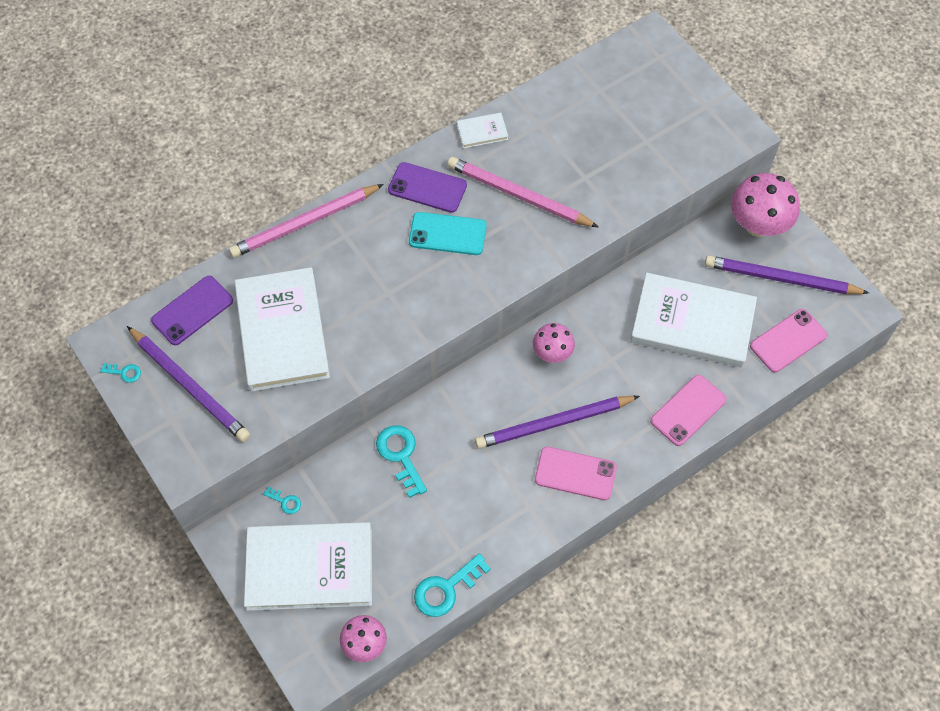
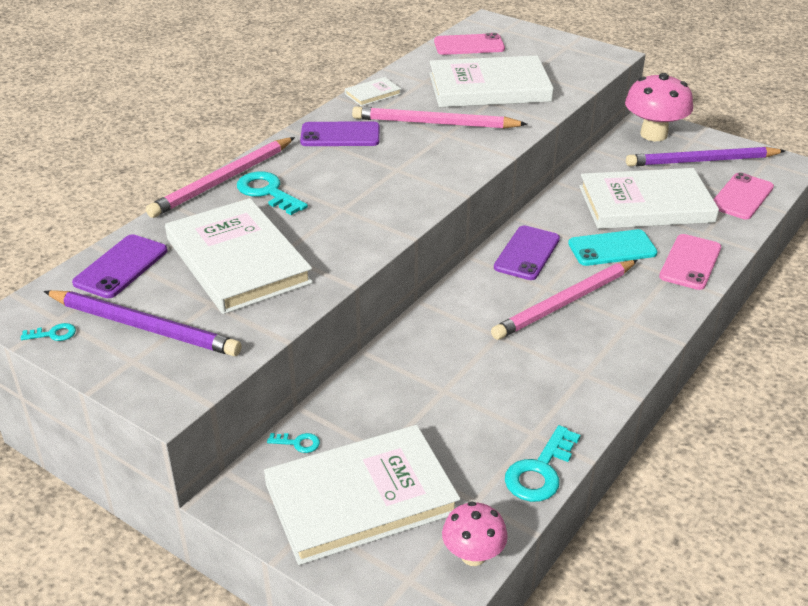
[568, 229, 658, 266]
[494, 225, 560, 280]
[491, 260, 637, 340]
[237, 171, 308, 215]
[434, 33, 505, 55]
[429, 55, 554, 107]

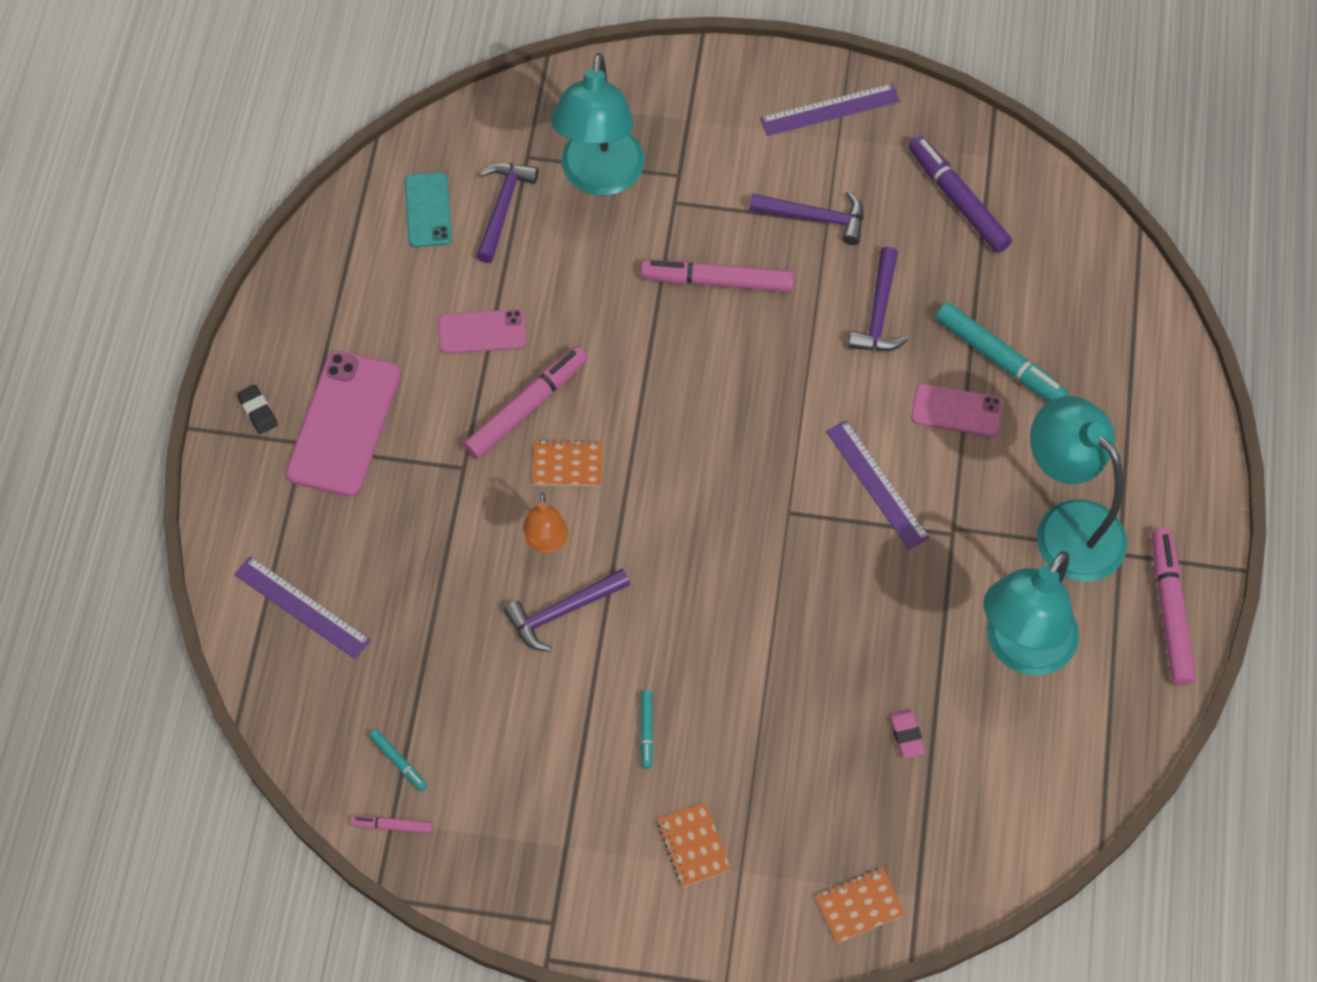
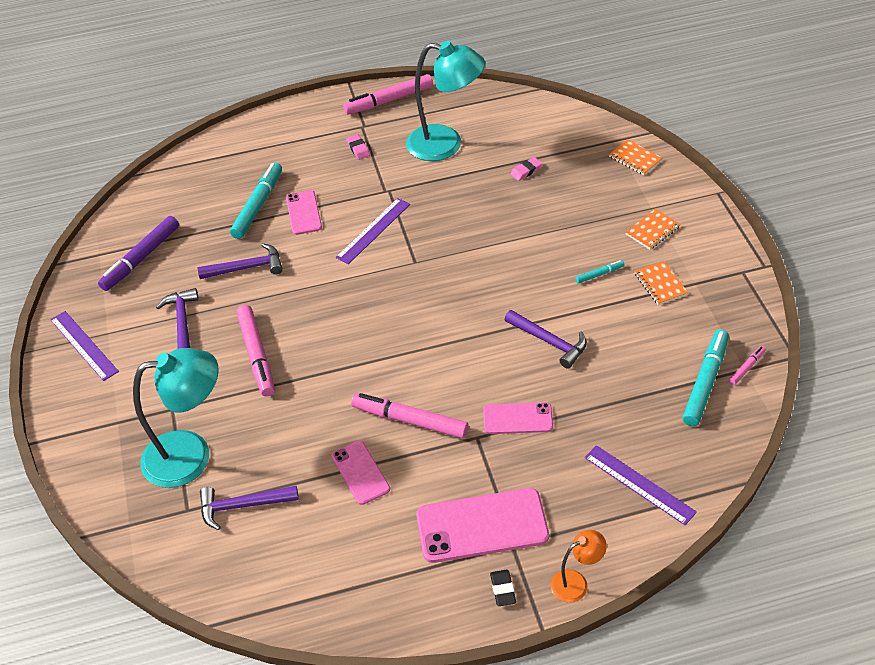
[405, 172, 452, 247] (first image)
[490, 570, 516, 606]
[346, 134, 370, 160]
[635, 261, 688, 305]
[550, 530, 607, 603]
[584, 445, 697, 525]
[682, 329, 729, 426]
[729, 346, 766, 385]
[483, 402, 553, 434]

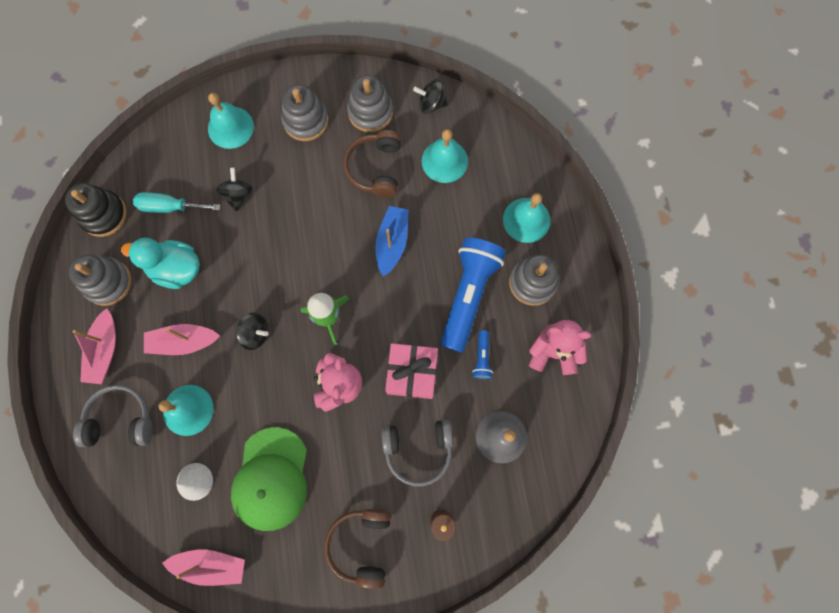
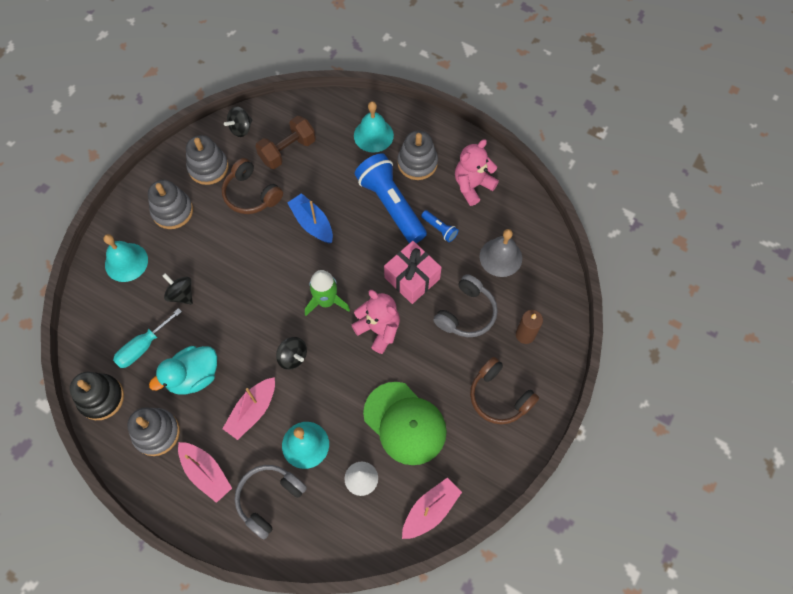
[255, 116, 316, 169]
[276, 337, 307, 370]

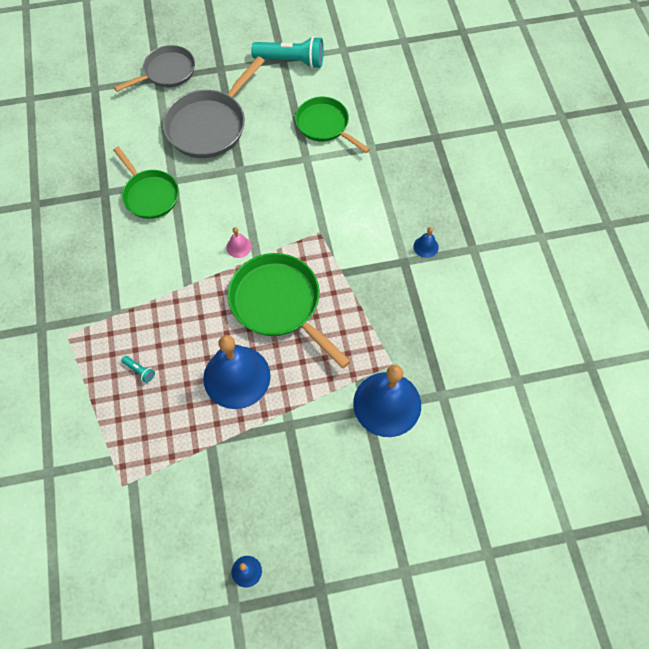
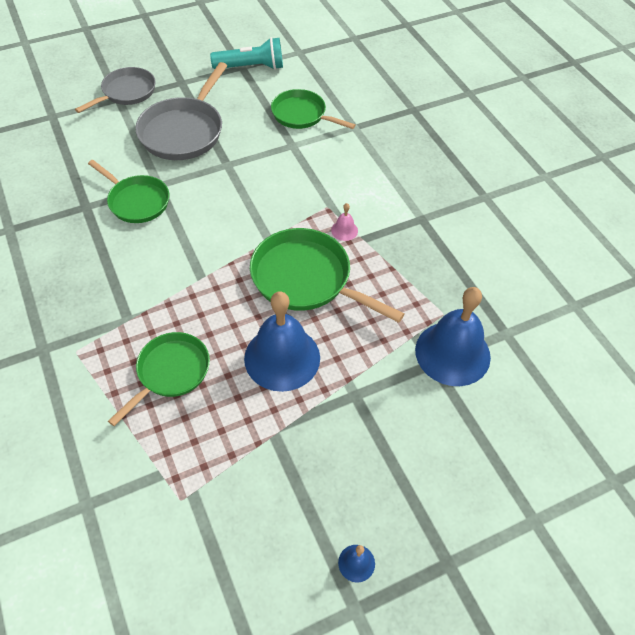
[331, 203, 358, 241]
[414, 227, 439, 258] (first image)
[108, 332, 210, 426]

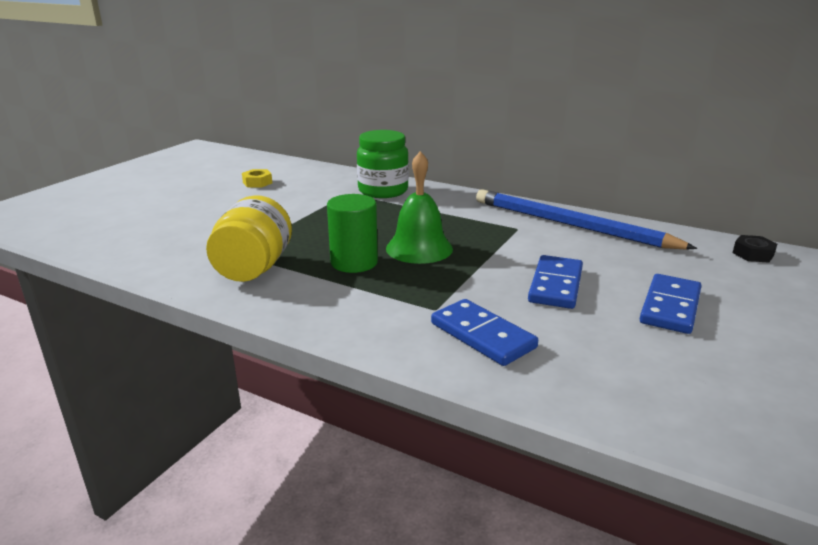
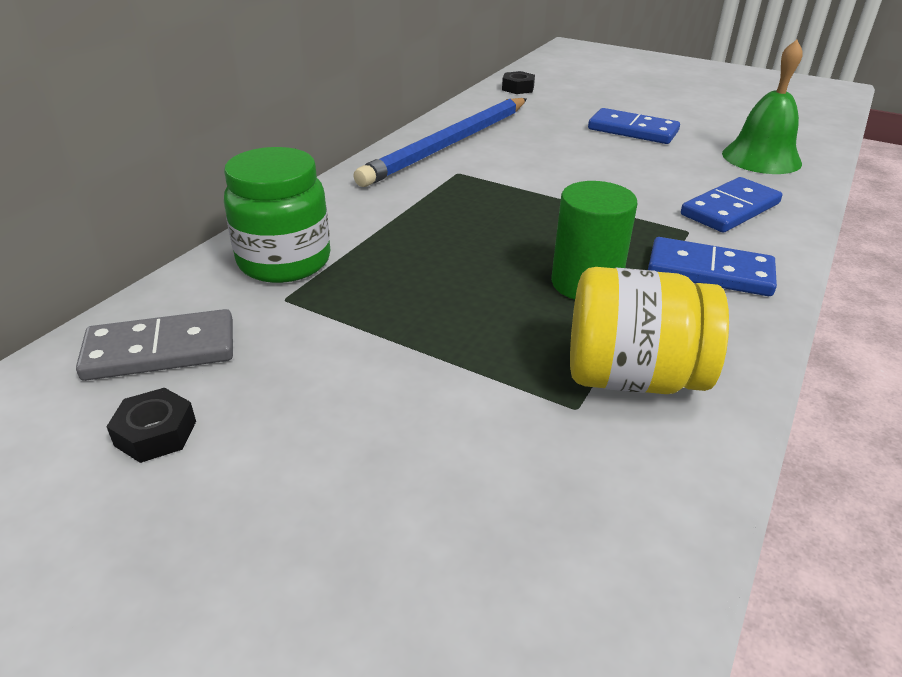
[722, 40, 803, 174]
[106, 388, 196, 463]
[648, 237, 777, 296]
[76, 309, 233, 381]

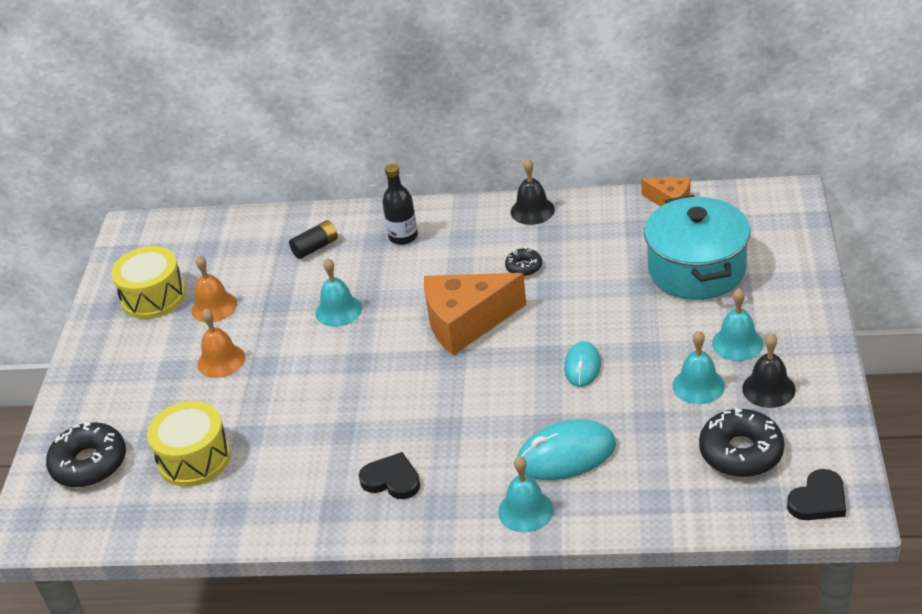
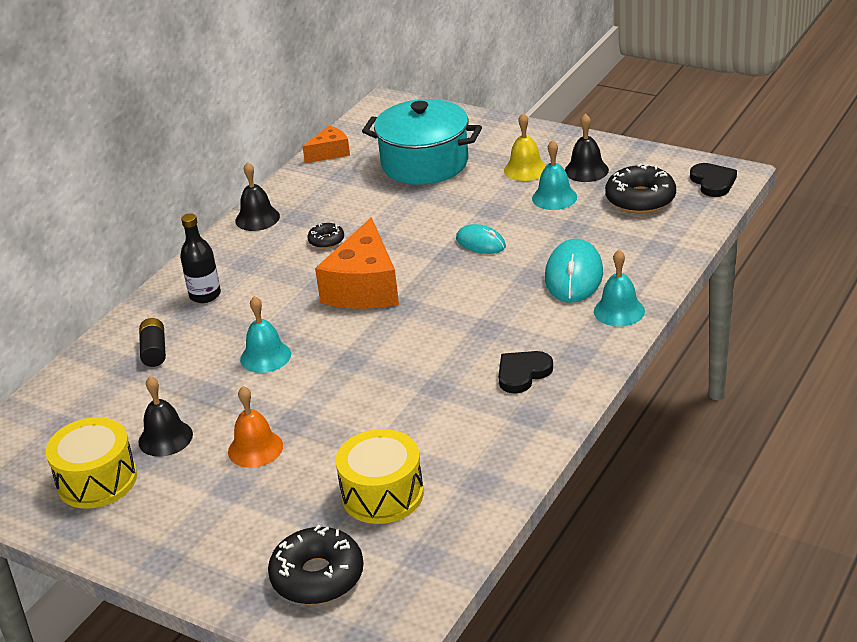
[138, 376, 193, 457]
[504, 113, 547, 181]

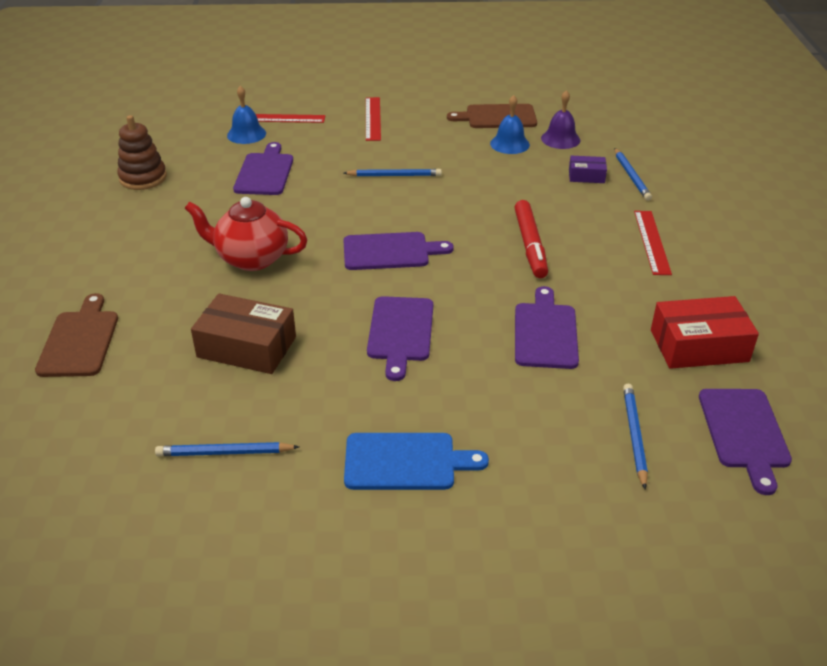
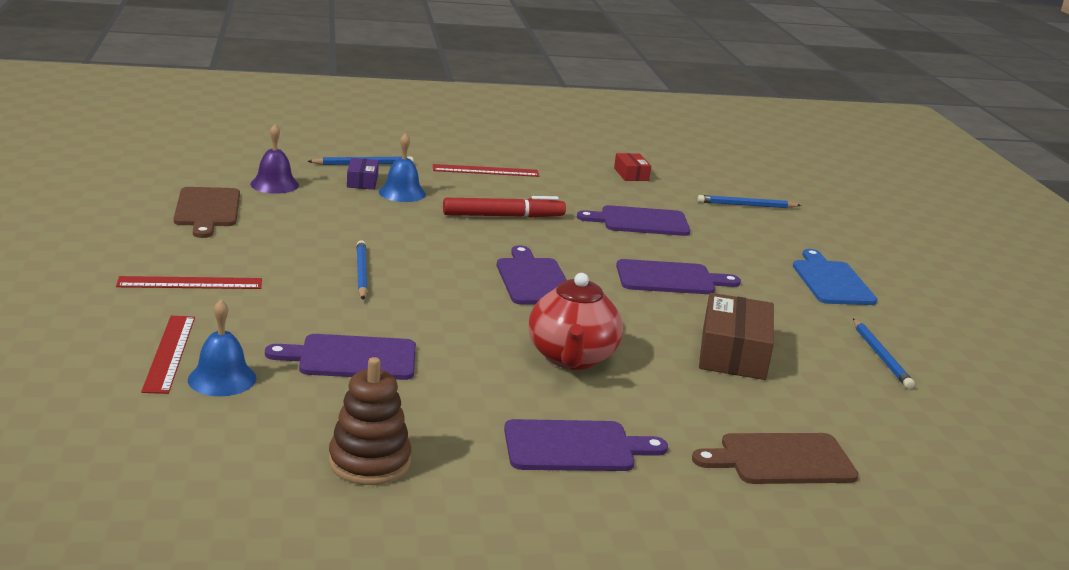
[379, 133, 426, 202]
[614, 153, 651, 181]
[504, 419, 668, 471]

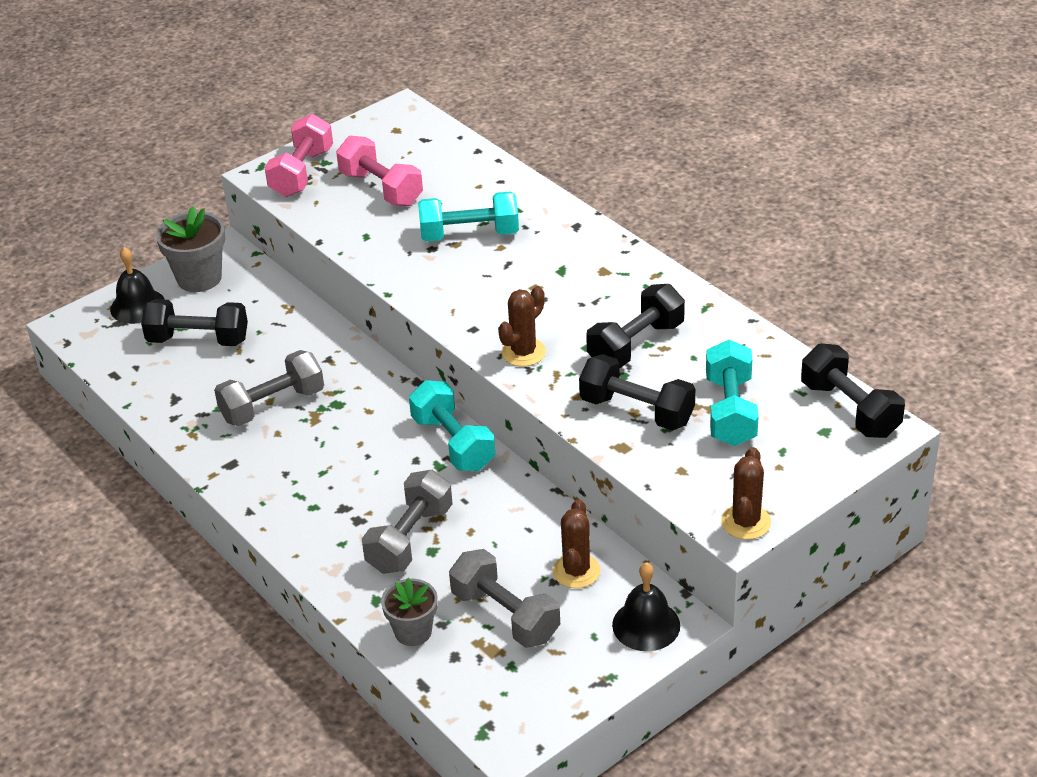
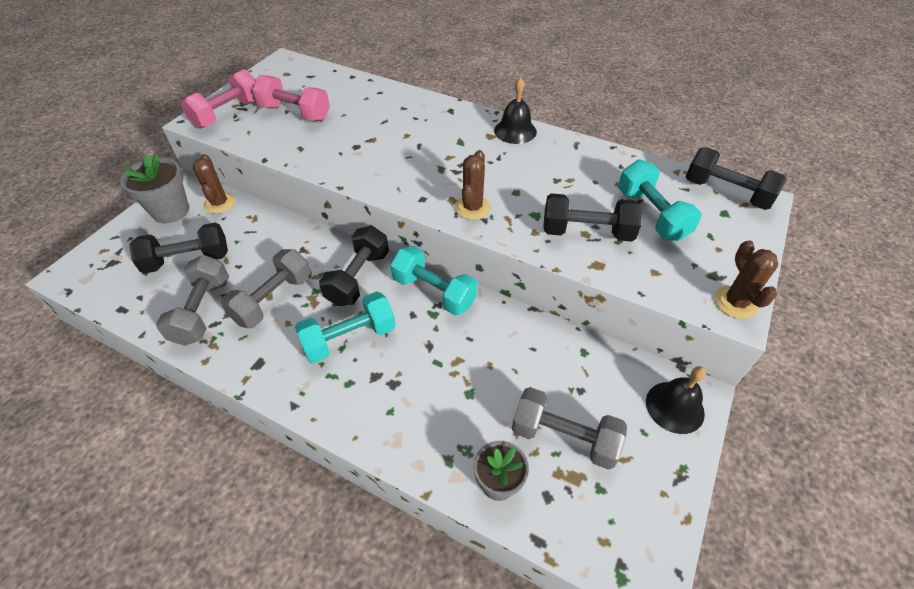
[180, 69, 256, 129]
[295, 291, 396, 363]
[494, 77, 537, 144]
[319, 226, 389, 306]
[156, 255, 229, 346]
[193, 154, 235, 214]

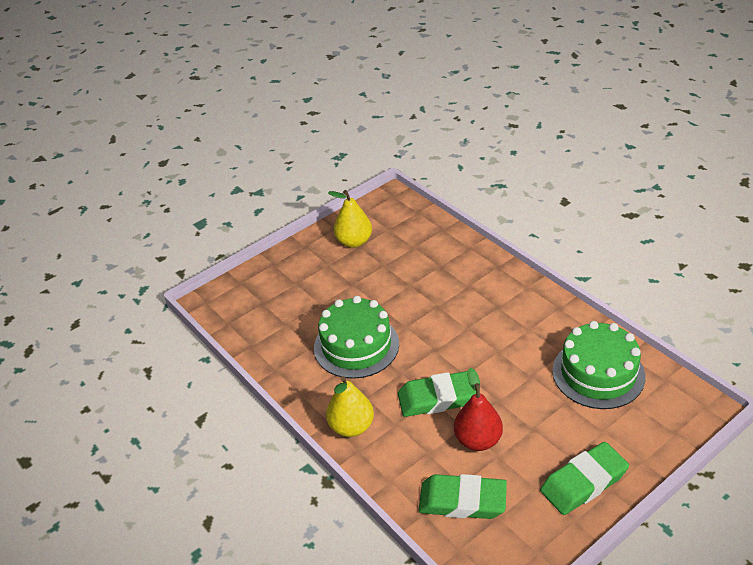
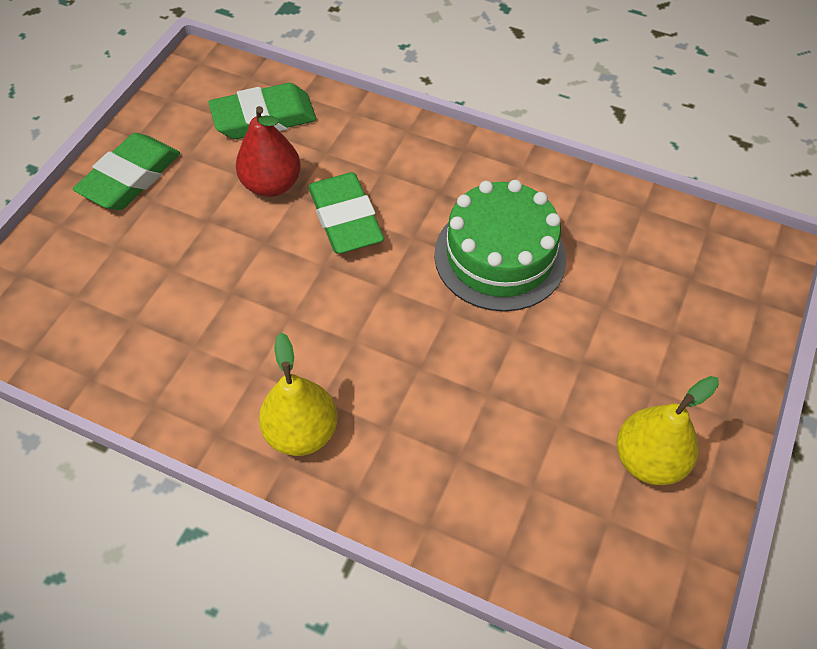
[552, 321, 645, 409] (first image)
[308, 172, 384, 254]
[259, 333, 337, 456]

